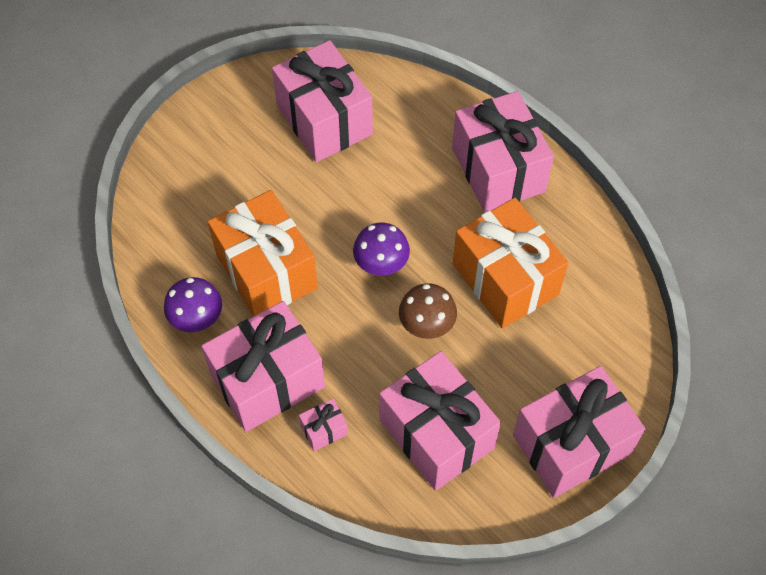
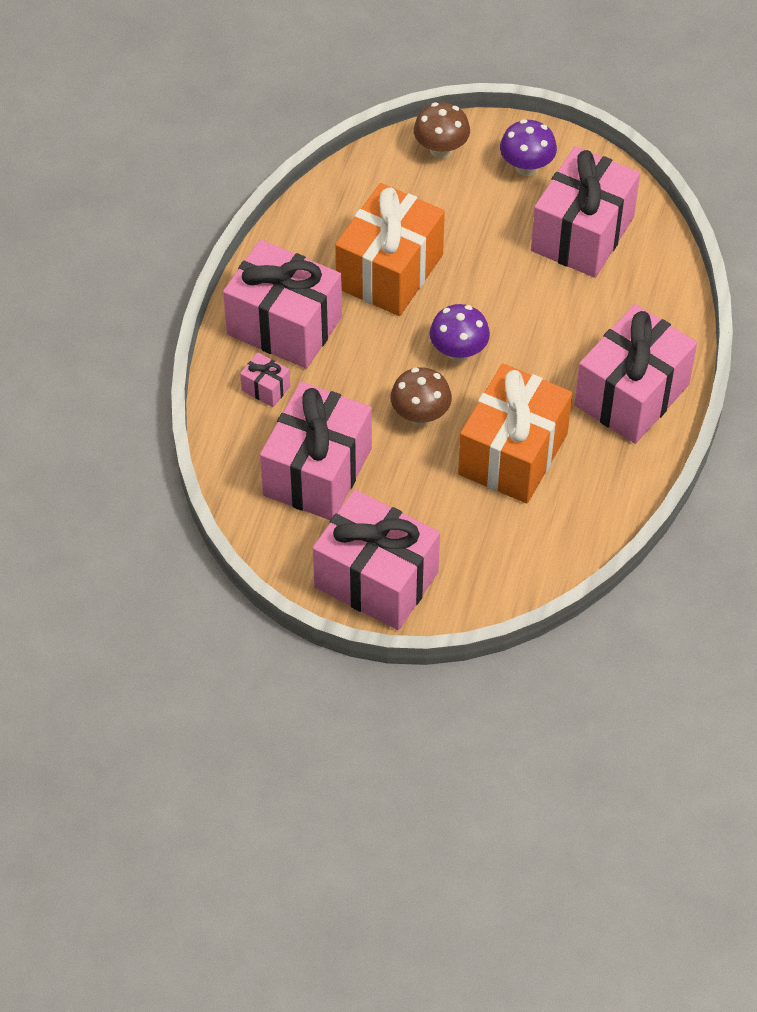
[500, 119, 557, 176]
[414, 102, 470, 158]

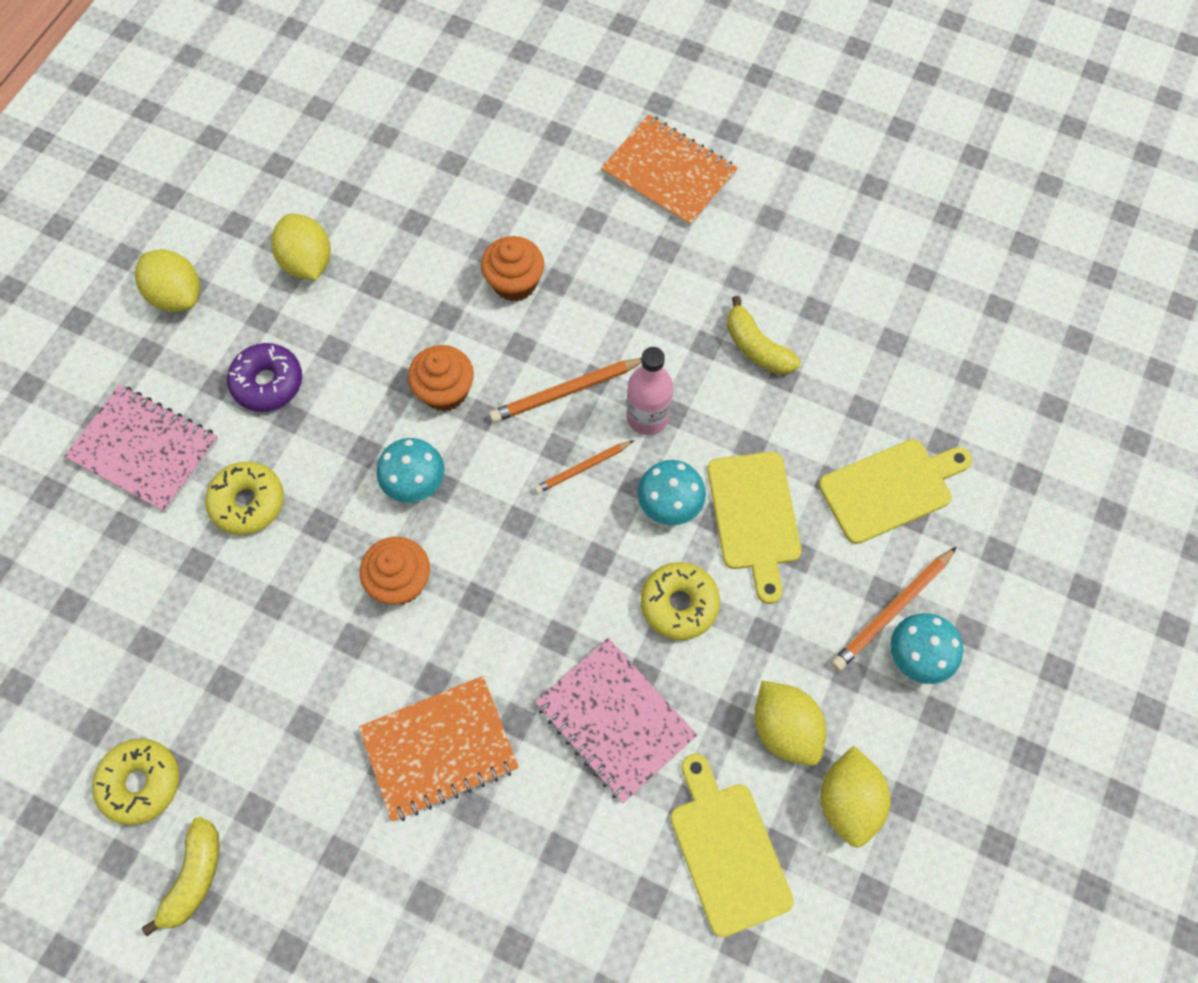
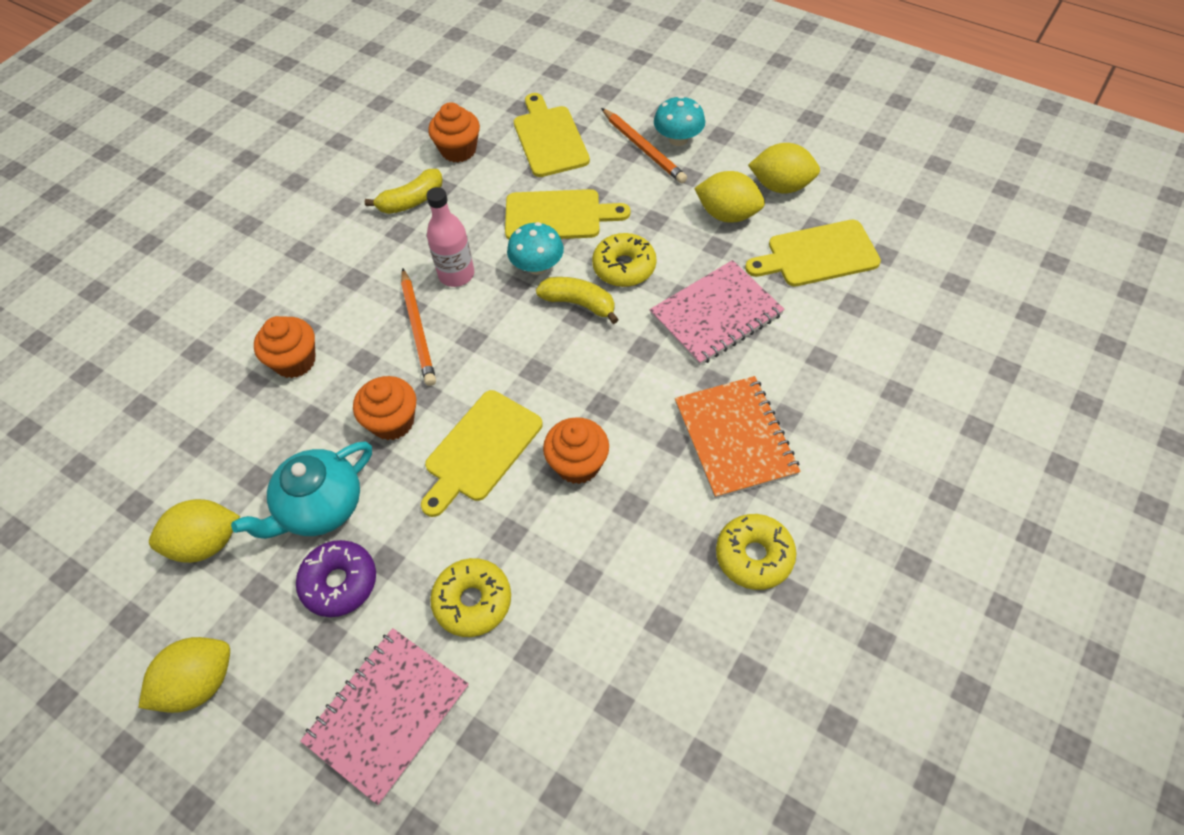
[601, 115, 738, 227] (first image)
[421, 390, 543, 517]
[534, 440, 634, 494] (first image)
[694, 171, 765, 223]
[716, 514, 796, 590]
[536, 277, 619, 324]
[428, 102, 480, 163]
[231, 442, 372, 539]

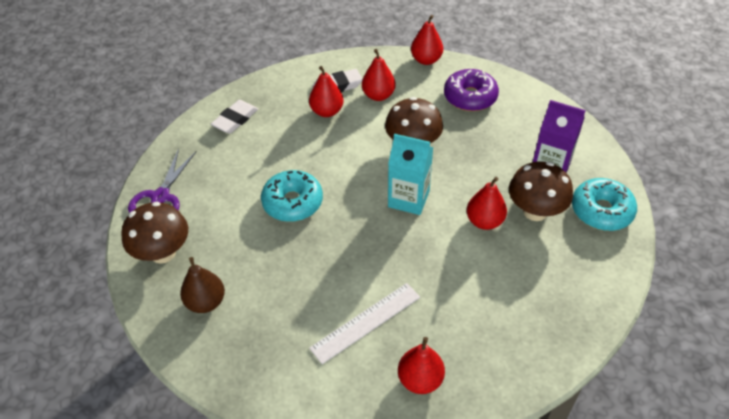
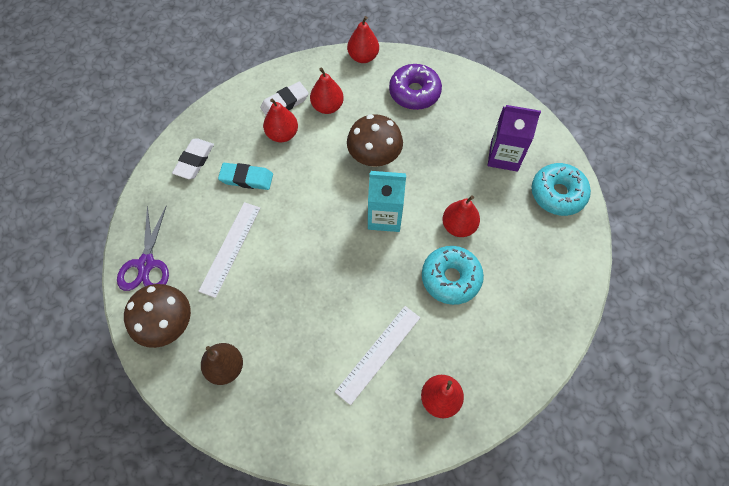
[509, 161, 573, 221] (first image)
[422, 246, 484, 305]
[218, 163, 273, 190]
[198, 202, 260, 298]

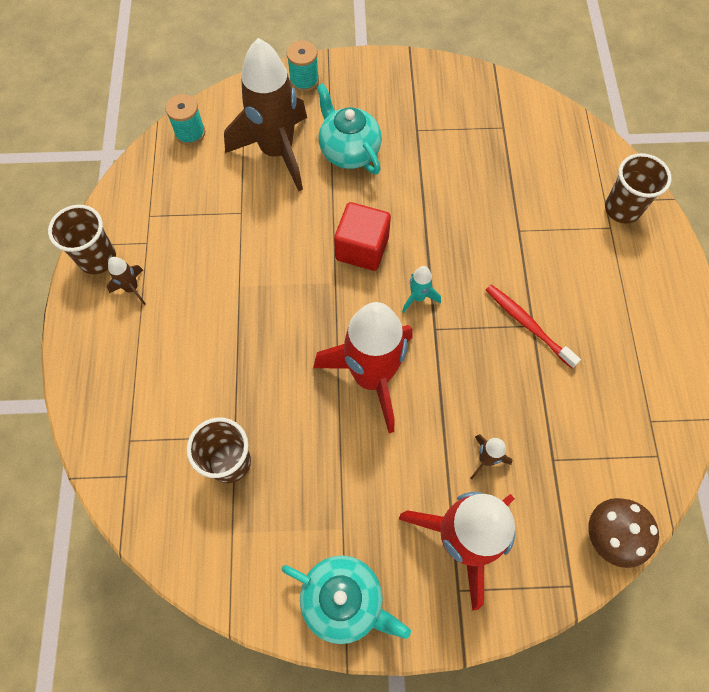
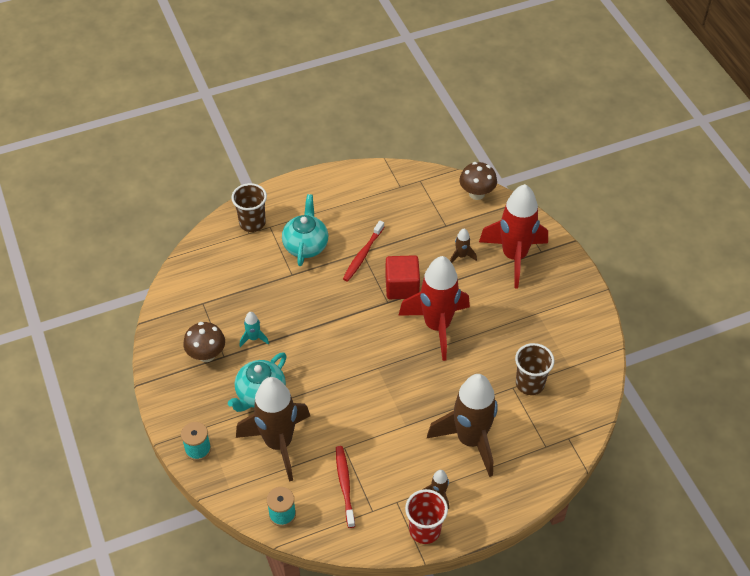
[385, 255, 420, 299]
[405, 489, 448, 544]
[240, 312, 269, 347]
[282, 194, 328, 266]
[183, 322, 225, 362]
[427, 374, 498, 477]
[336, 446, 355, 528]

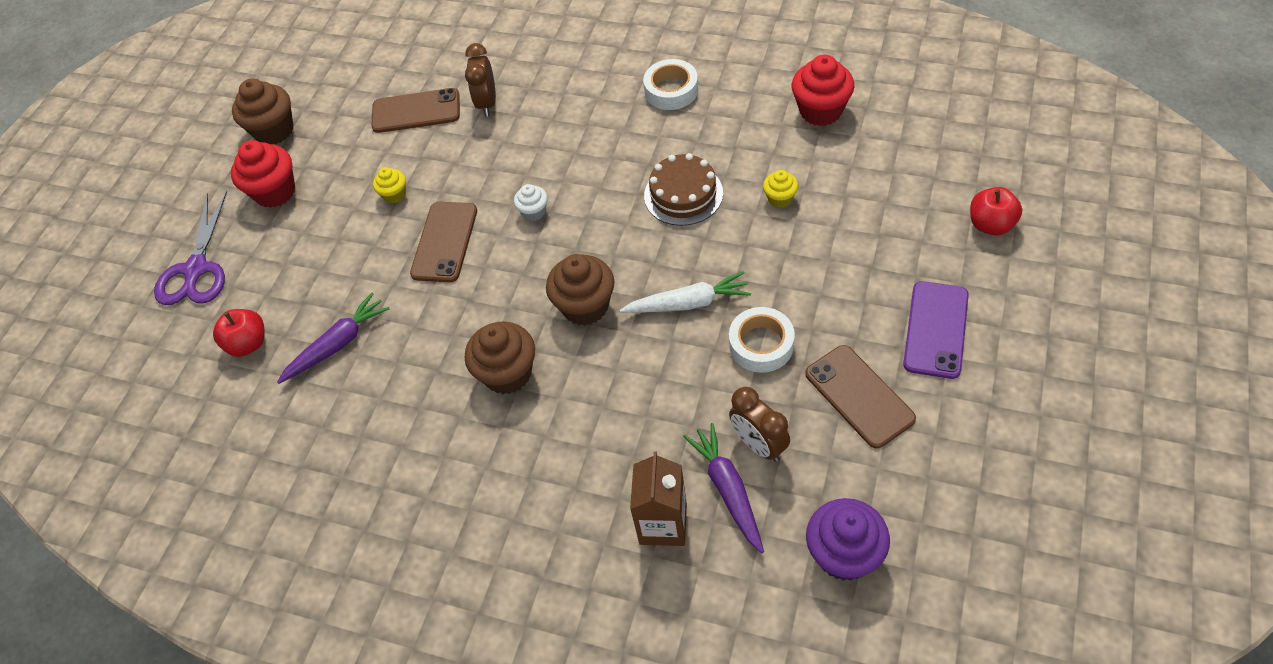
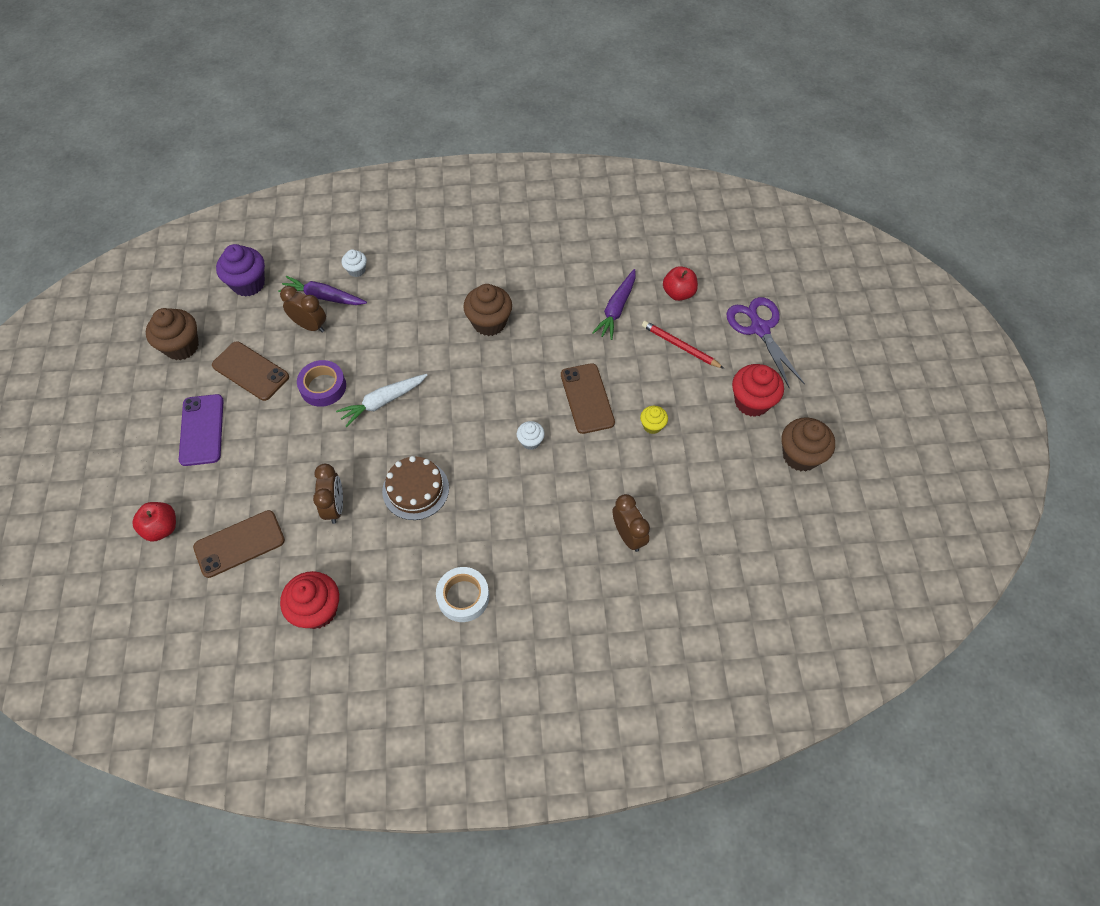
[193, 510, 285, 578]
[313, 464, 343, 524]
[146, 308, 199, 360]
[297, 360, 346, 407]
[278, 276, 367, 305]
[342, 249, 367, 277]
[642, 321, 724, 369]

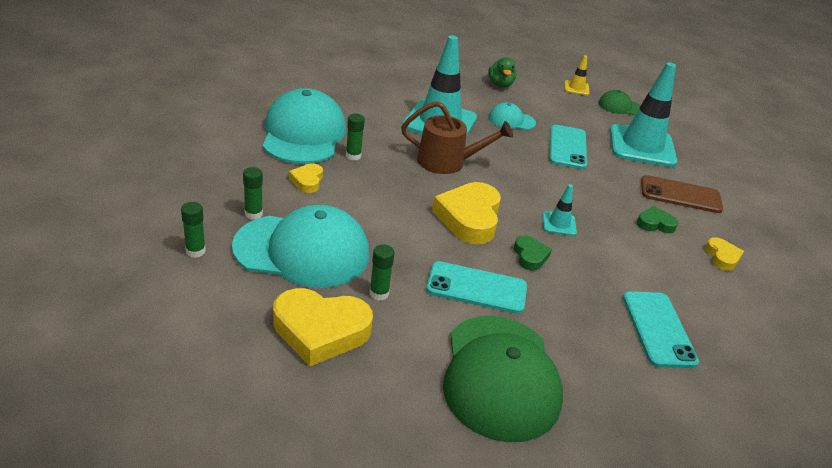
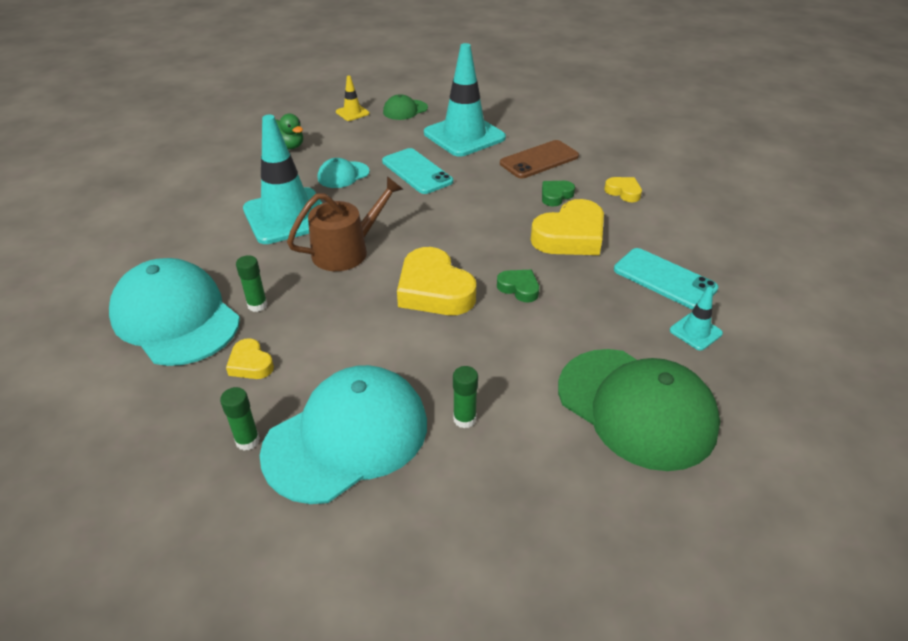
[670, 287, 723, 350]
[181, 202, 206, 258] (first image)
[426, 261, 527, 314] (first image)
[531, 199, 604, 255]

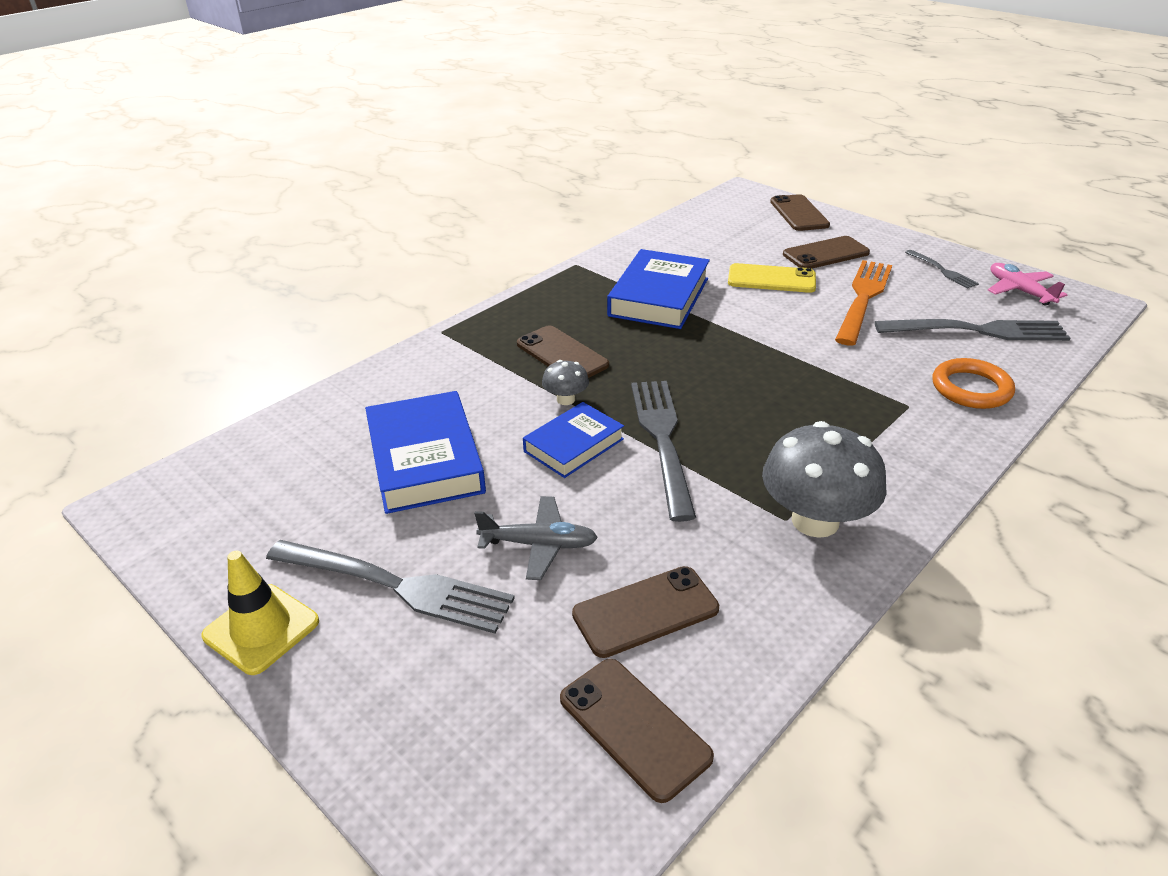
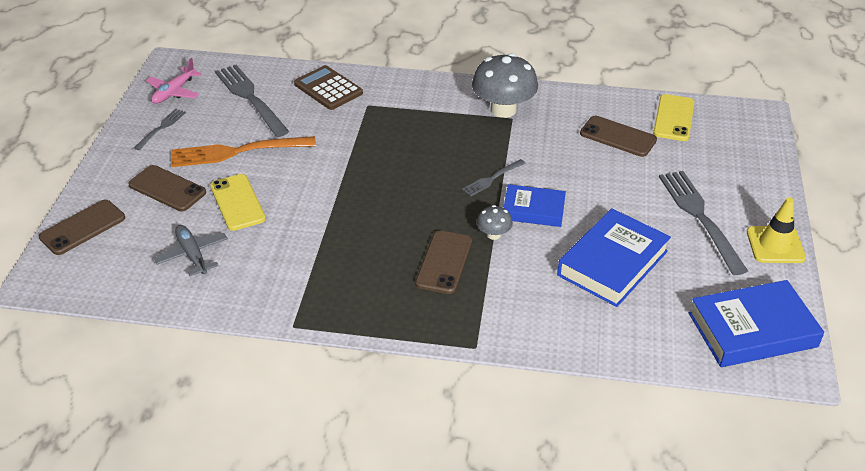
[689, 280, 824, 367]
[294, 65, 363, 110]
[462, 159, 526, 196]
[154, 225, 228, 276]
[653, 94, 694, 141]

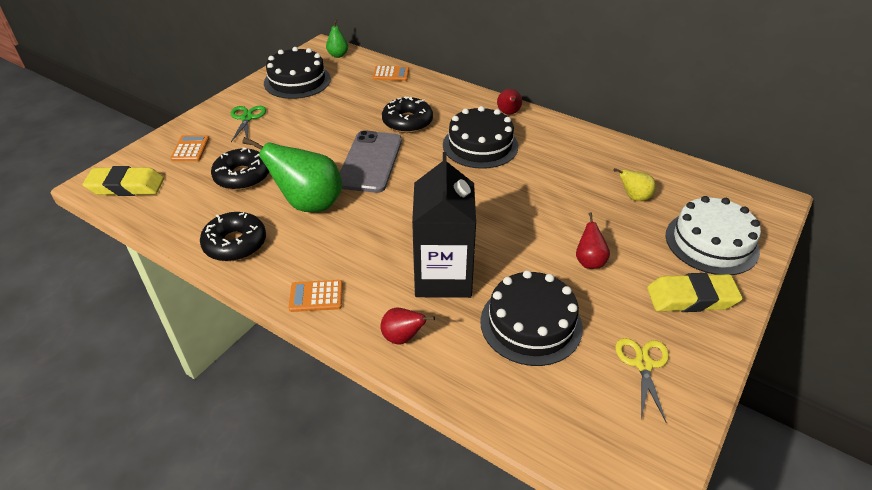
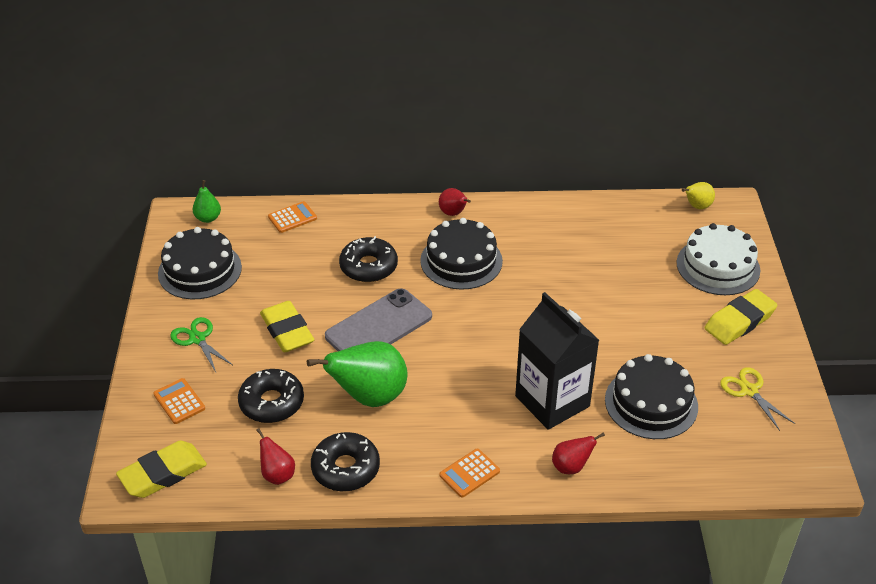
[325, 288, 432, 351]
[682, 182, 715, 209]
[256, 428, 295, 485]
[260, 301, 314, 352]

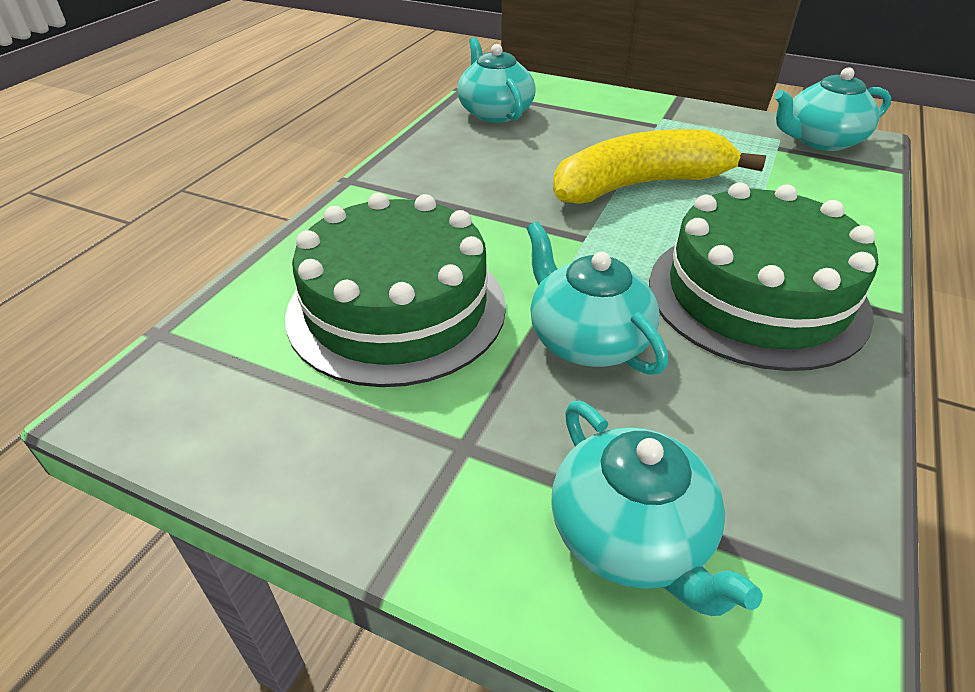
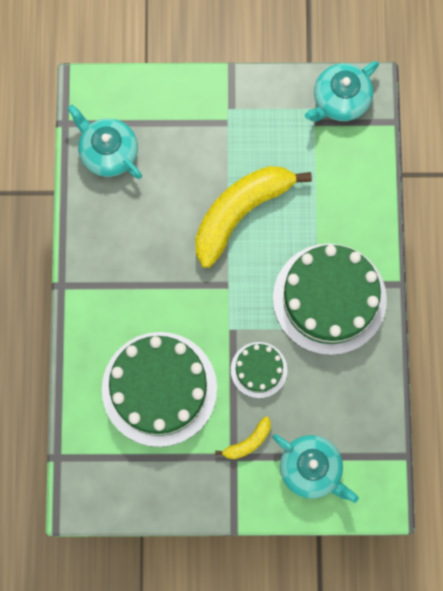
[231, 342, 287, 398]
[215, 416, 271, 459]

